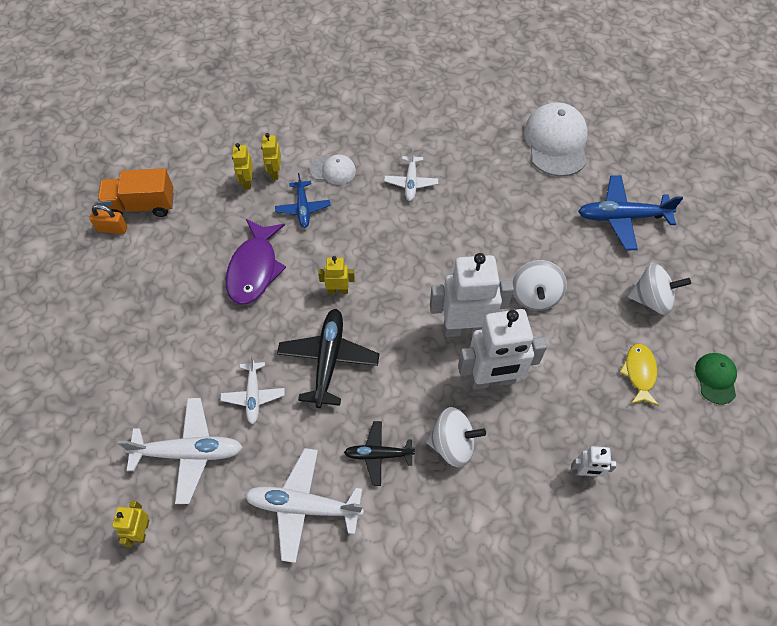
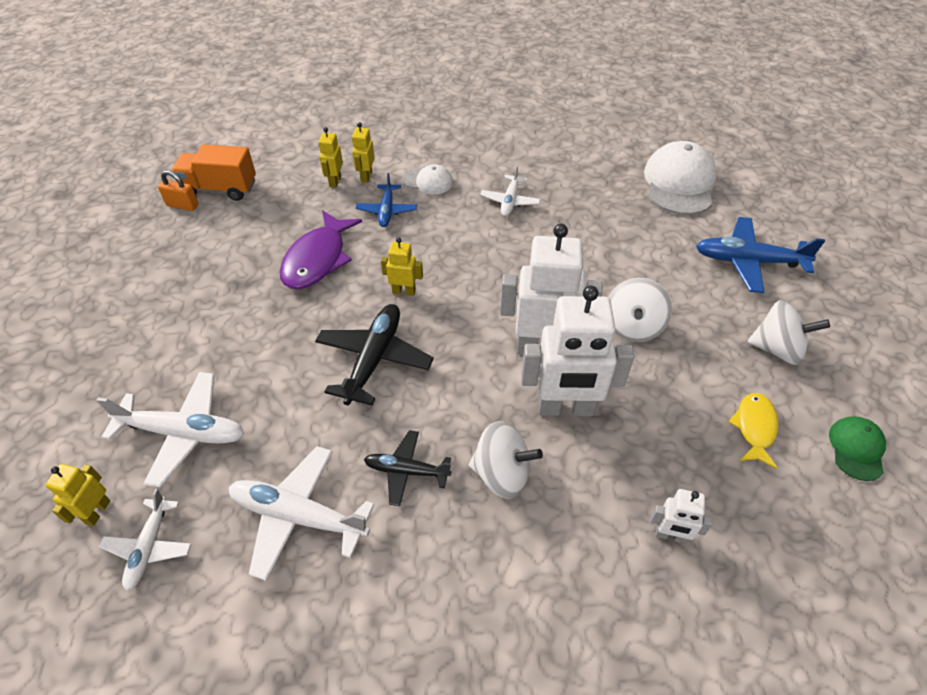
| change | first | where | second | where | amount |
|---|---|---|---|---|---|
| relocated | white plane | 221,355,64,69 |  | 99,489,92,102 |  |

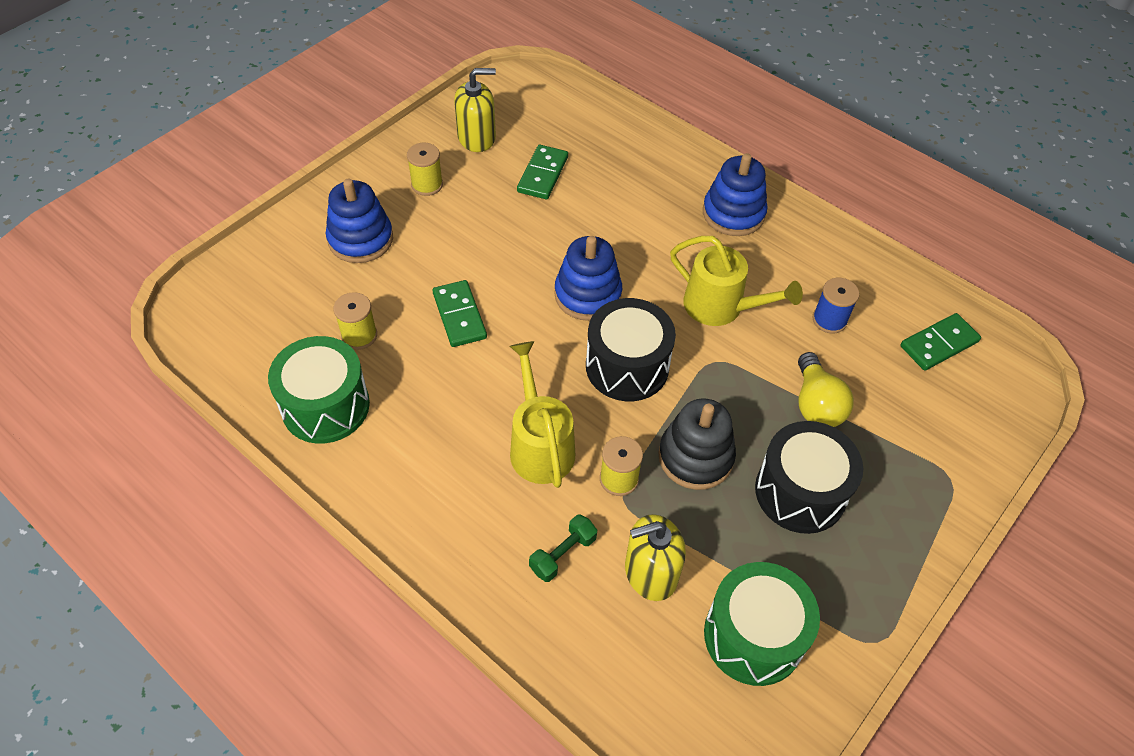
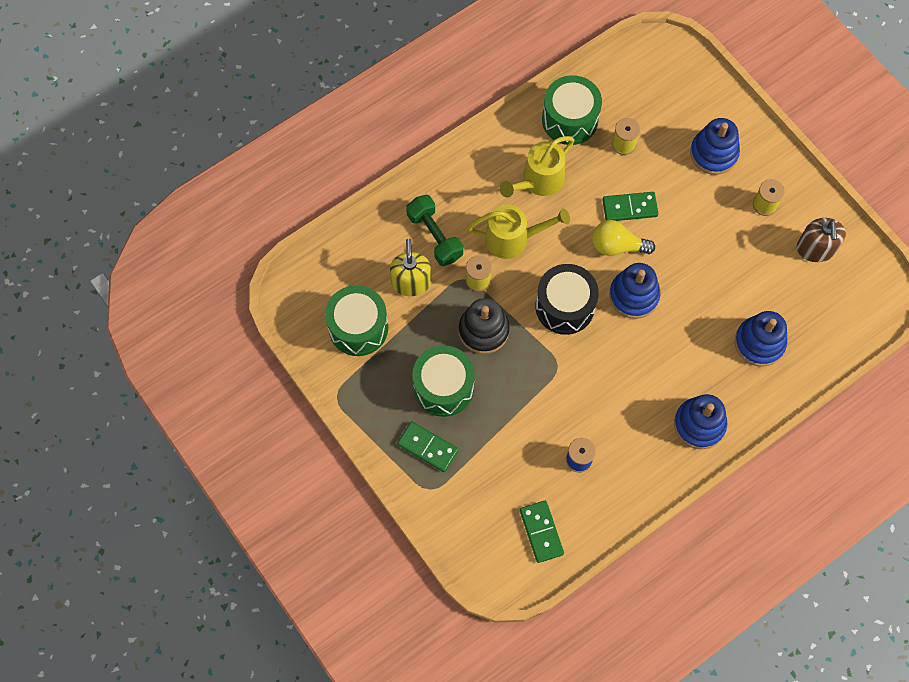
| change | first | where | second | where | amount |
|---|---|---|---|---|---|
| appeared |  |  | blue stacking toy | 735,311,52,56 |  |
| relocated | green domino | 517,145,51,54 |  | 397,421,61,51 |  |
| relocated | yellow watering can | 670,236,133,90 |  | 499,136,76,61 |  |
| relocated | yellow light bulb | 798,352,56,75 |  | 592,220,63,36 |  |
| colour | yellow soap dispenser | 454,68,42,84 | brown soap dispenser | 797,218,49,44 |  |
| colour | black drum | 755,421,108,113 | green drum | 412,345,63,72 |  |
| size | green dumbbell | 529,515,68,67 |  | 406,195,57,71 | x1.61 |

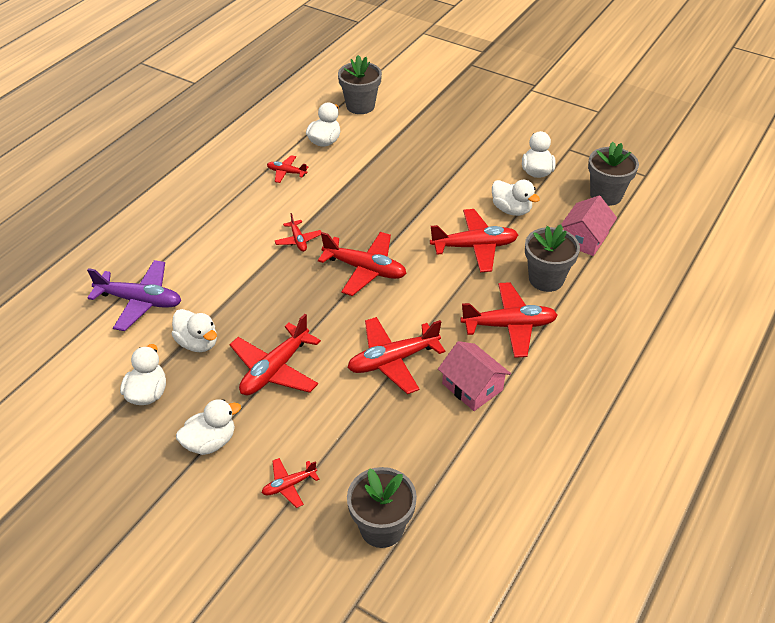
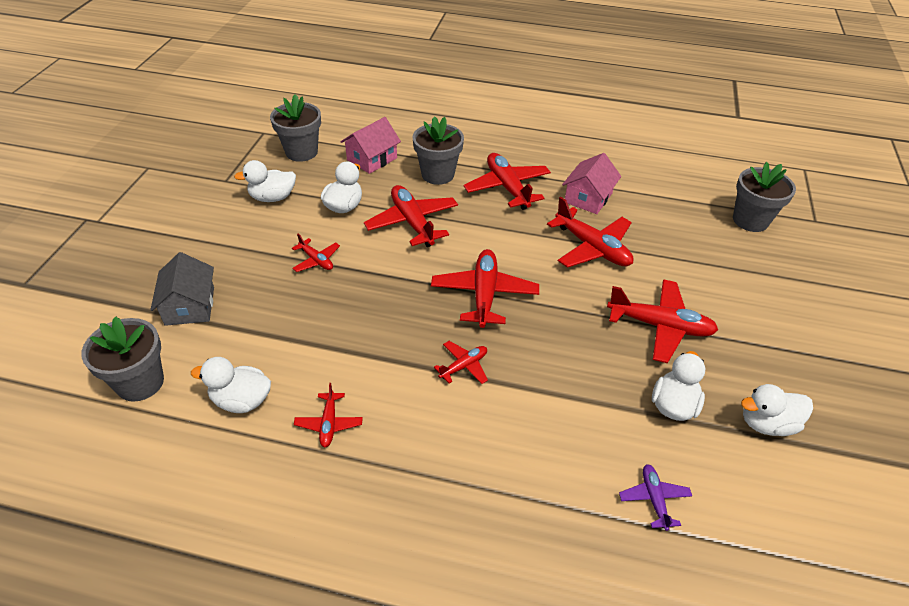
| change | first | where | second | where | amount |
|---|---|---|---|---|---|
| missing | white duck | 176,399,65,56 |  |  |  |
| appeared |  |  | grey house | 150,252,64,74 |  |
| relocated | red plane | 262,458,57,50 |  | 292,234,48,38 |  |
| spun | pink house | 561,195,56,61 |  | 341,117,60,57 | 60 degrees counterclockwise |
| size | purple plane | 87,260,94,71 |  | 619,464,73,67 | x0.53 |

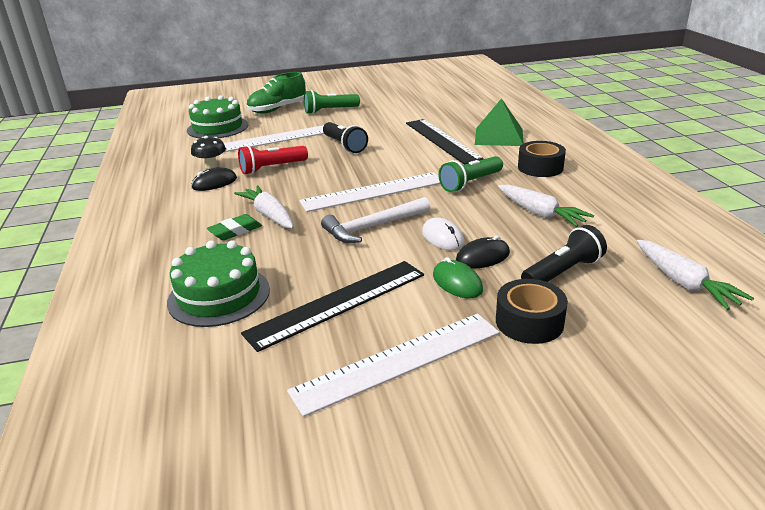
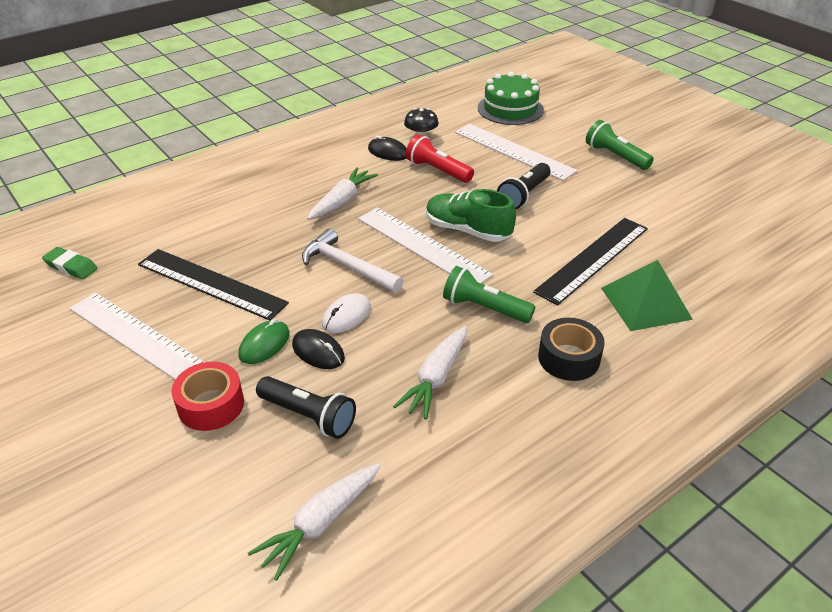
| change | first | where | second | where | amount |
|---|---|---|---|---|---|
| missing | green cake | 167,240,103,87 |  |  |  |
| relocated | green eraser | 207,214,55,26 |  | 42,247,56,32 |  |
| relocated | green shoe | 246,72,60,41 |  | 426,189,90,53 |  |
| colour | black tape | 496,279,72,65 | red tape | 172,362,72,69 |  |

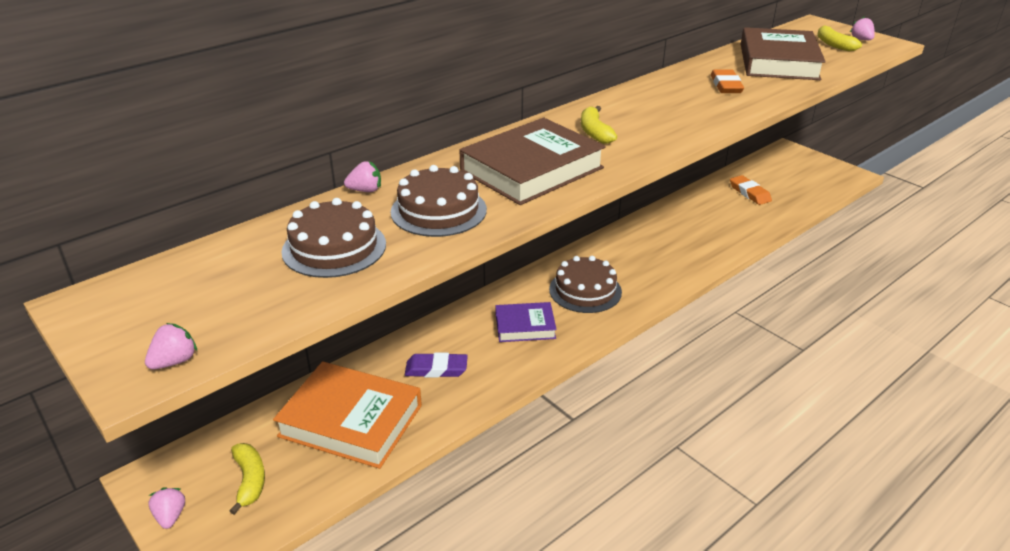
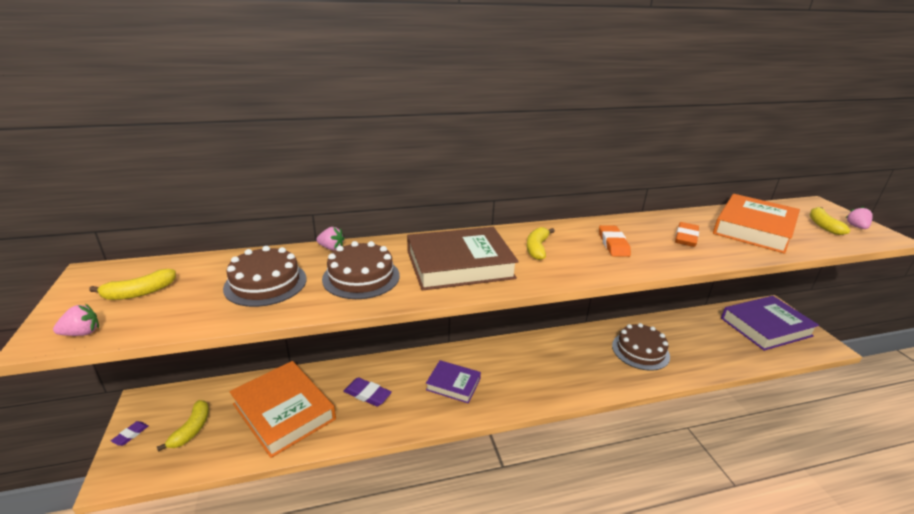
| change | first | where | second | where | amount |
|---|---|---|---|---|---|
| appeared |  |  | yellow banana | 89,269,87,31 |  |
| appeared |  |  | purple book | 721,296,98,55 |  |
| relocated | brown cake | 549,256,73,57 |  | 612,323,58,48 |  |
| relocated | orange eraser | 730,175,42,30 |  | 599,225,32,32 |  |
| exchanged | pink strawberry | 148,487,37,42 | purple eraser | 111,421,38,25 |  |
| colour | brown book | 741,27,85,53 | orange book | 713,194,87,60 |  |

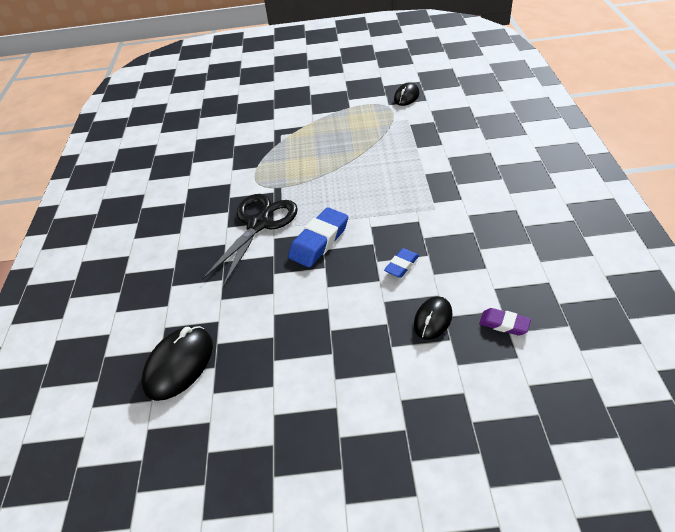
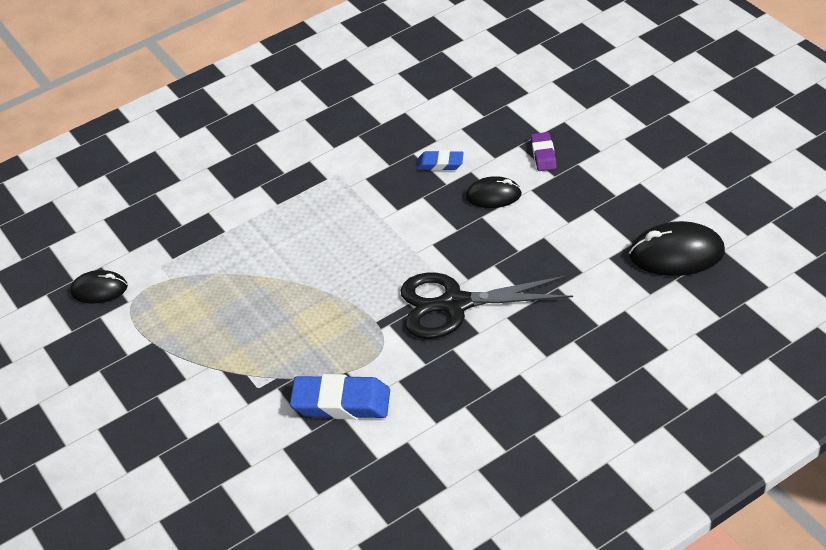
| change | first | where | second | where | amount |
|---|---|---|---|---|---|
| relocated | blue eraser | 288,207,60,60 |  | 290,374,100,45 |  |
| relocated | black mouse | 414,296,39,44 |  | 465,176,57,32 |  |
| relocated | purple eraser | 479,308,52,27 |  | 531,132,26,39 |  |

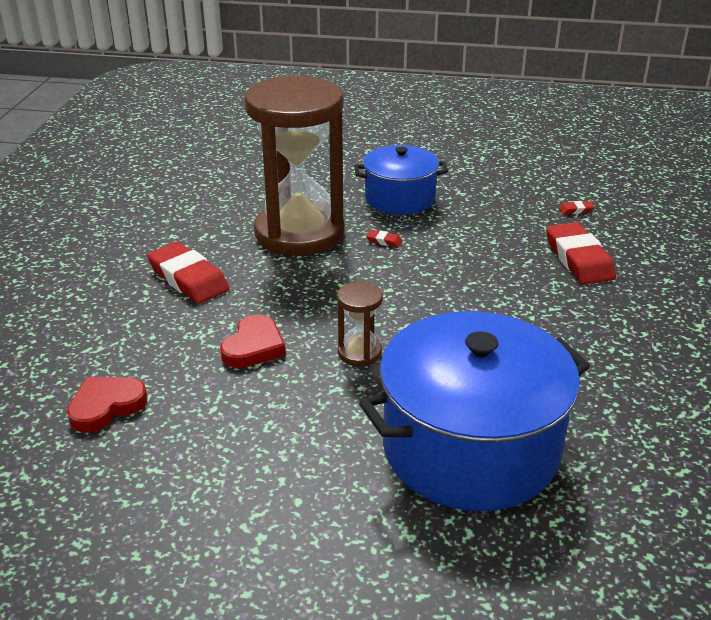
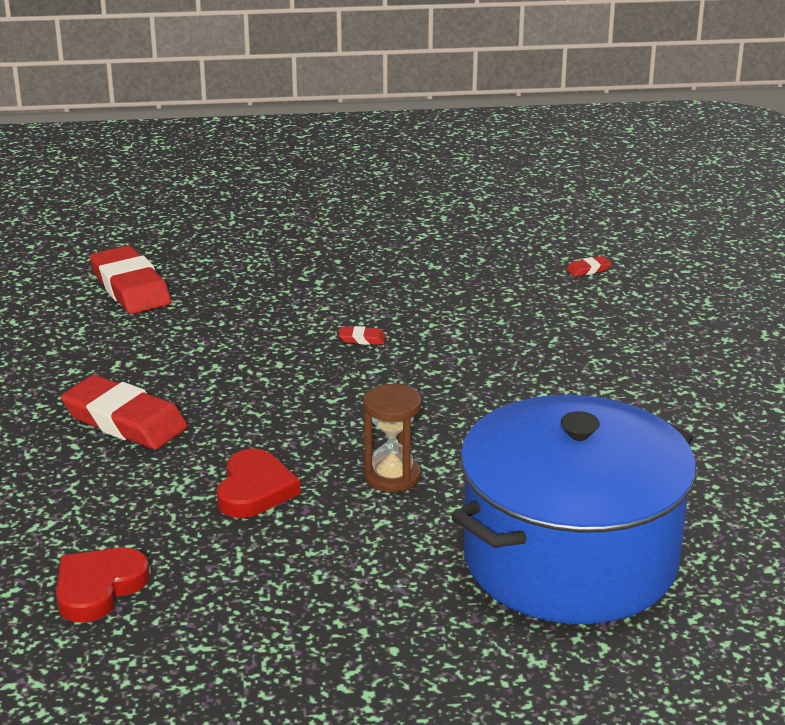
| change | first | where | second | where | amount |
|---|---|---|---|---|---|
| missing | brown hourglass | 244,76,100,180 |  |  |  |
| missing | blue pot | 354,145,94,70 |  |  |  |
| relocated | red eraser | 546,222,70,62 |  | 90,245,81,69 |  |

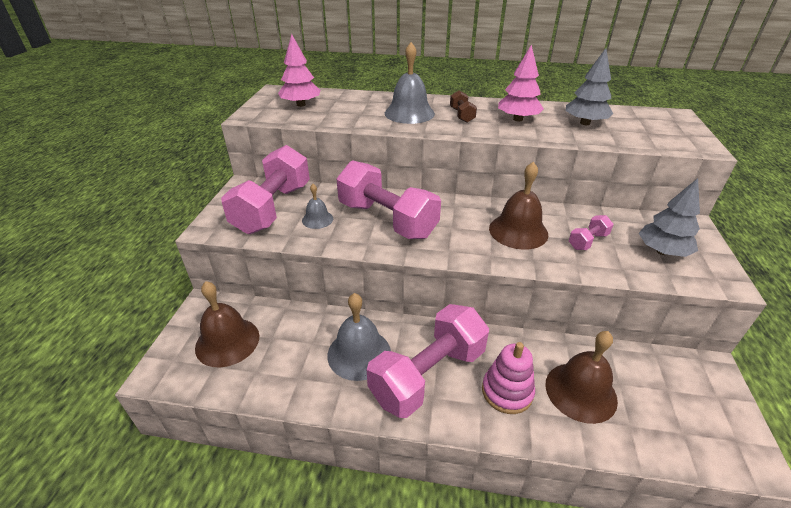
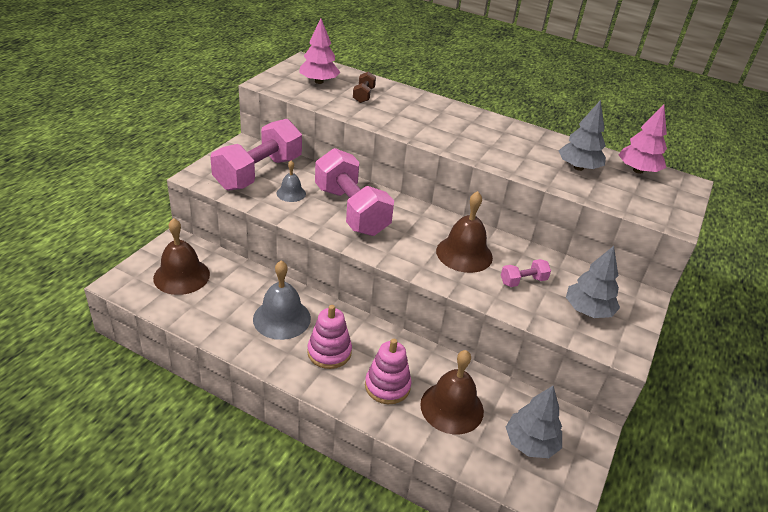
| change | first | where | second | where | amount |
|---|---|---|---|---|---|
| missing | grey bell | 385,42,50,82 |  |  |  |
| appeared |  |  | grey tree | 506,386,56,72 |  |
| relocated | brown dumbbell | 450,90,27,33 |  | 353,71,23,32 |  |
| relocated | pink tree | 498,45,46,76 |  | 619,104,48,70 |  |
| exchanged | pink dumbbell | 367,304,122,114 | pink stacking toy | 307,305,45,64 |  |

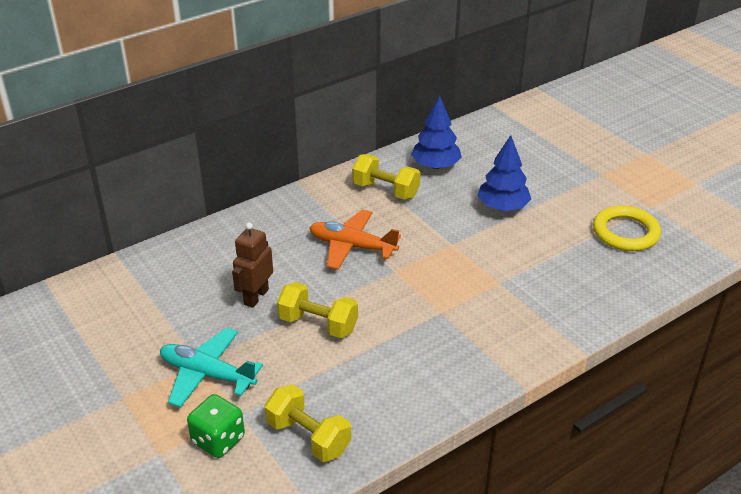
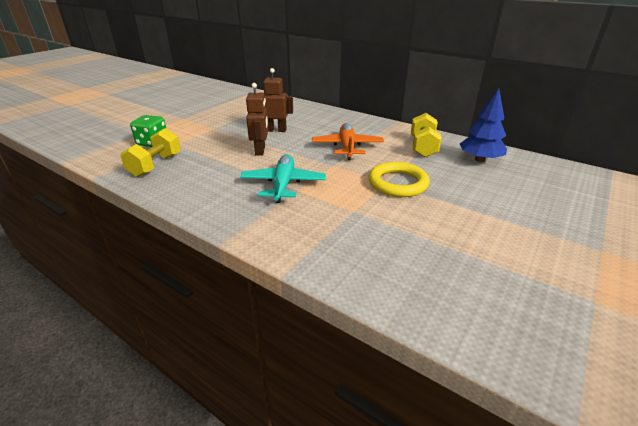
| change | first | where | second | where | amount |
|---|---|---|---|---|---|
| missing | blue tree | 477,135,54,76 |  |  |  |
| relocated | turquoise plane | 160,328,103,80 |  | 240,154,86,49 |  |
| relocated | yellow ring | 593,205,68,46 |  | 369,162,61,35 |  |
| exchanged | yellow dumbbell | 277,282,81,56 | brown robot | 246,83,22,73 |  |

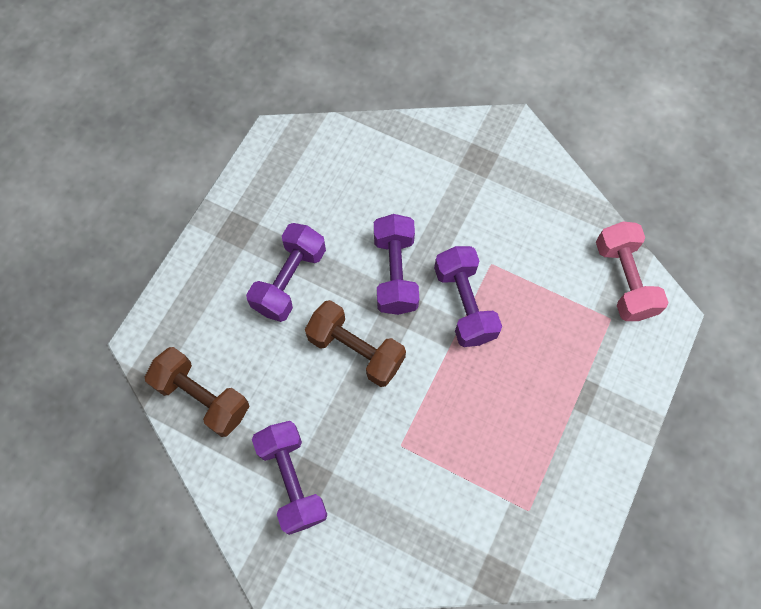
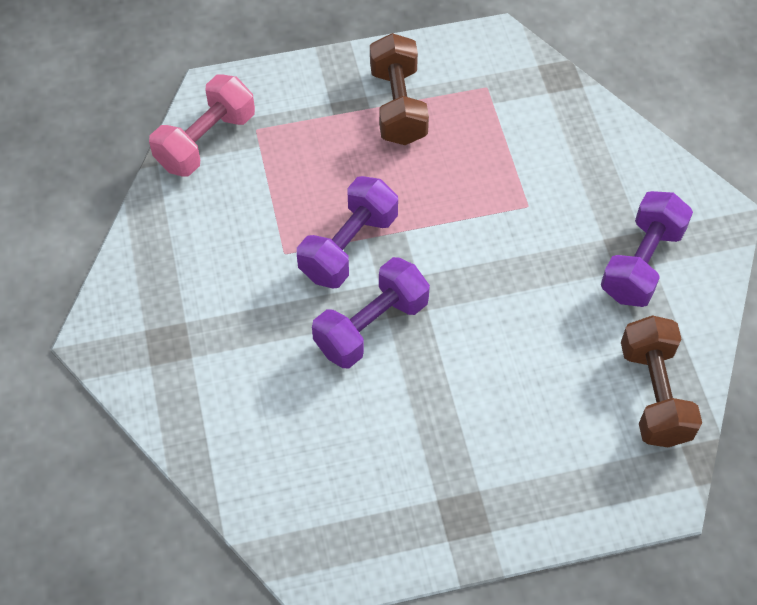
| change | first | where | second | where | amount |
|---|---|---|---|---|---|
| missing | purple dumbbell | 246,223,80,99 |  |  |  |
| relocated | brown dumbbell | 305,300,101,87 |  | 370,33,59,112 |  |

